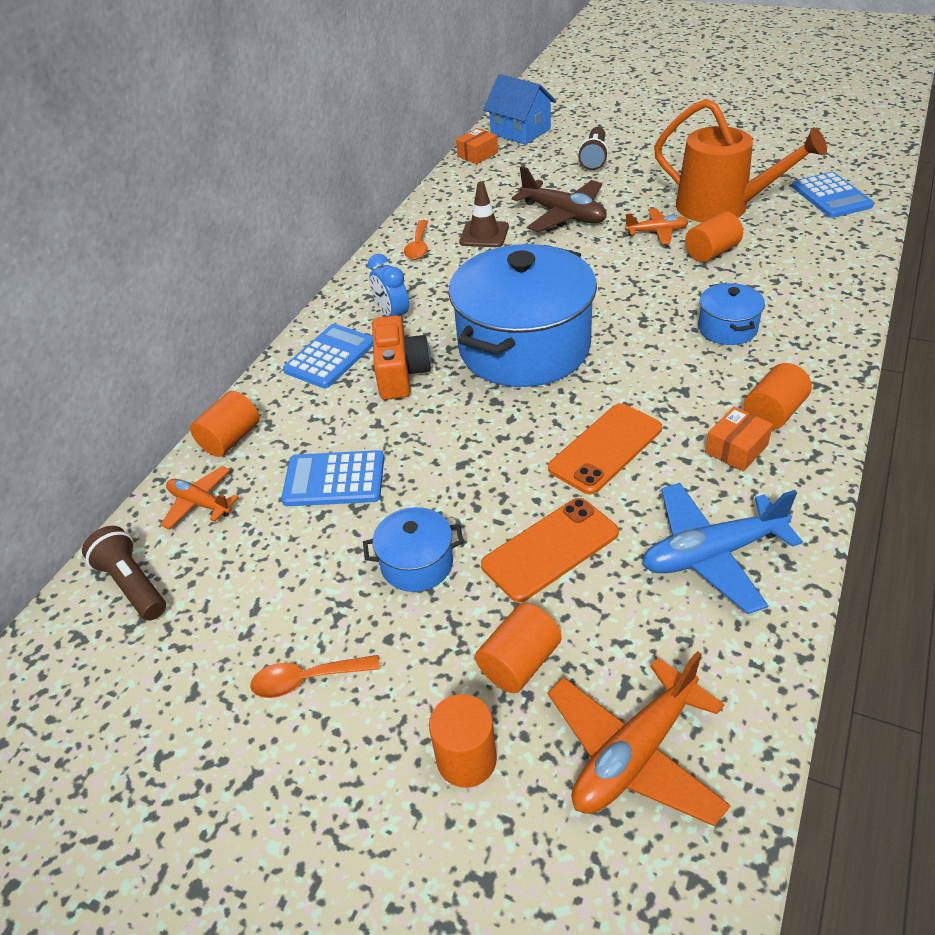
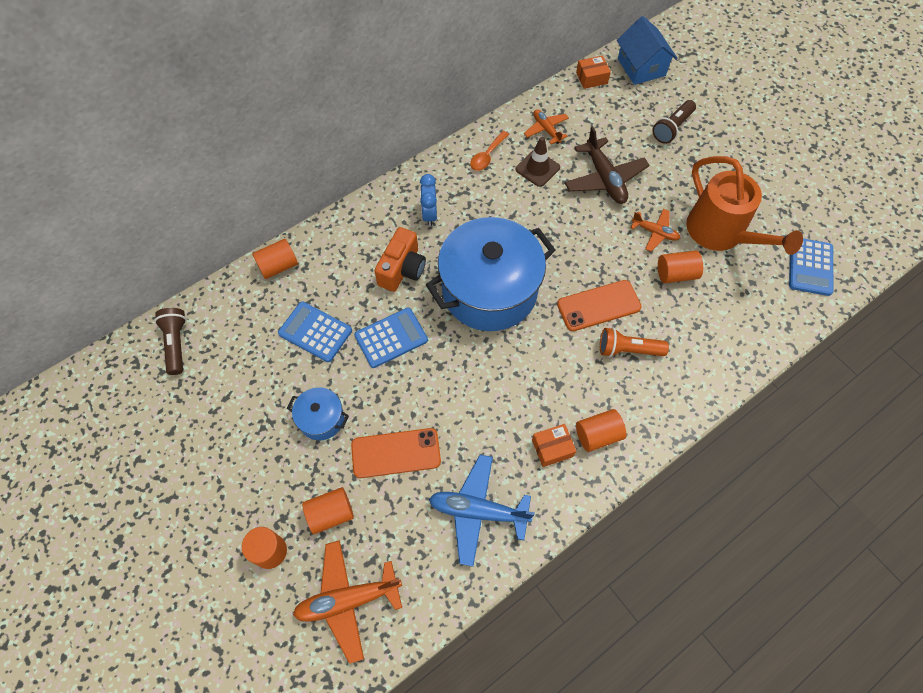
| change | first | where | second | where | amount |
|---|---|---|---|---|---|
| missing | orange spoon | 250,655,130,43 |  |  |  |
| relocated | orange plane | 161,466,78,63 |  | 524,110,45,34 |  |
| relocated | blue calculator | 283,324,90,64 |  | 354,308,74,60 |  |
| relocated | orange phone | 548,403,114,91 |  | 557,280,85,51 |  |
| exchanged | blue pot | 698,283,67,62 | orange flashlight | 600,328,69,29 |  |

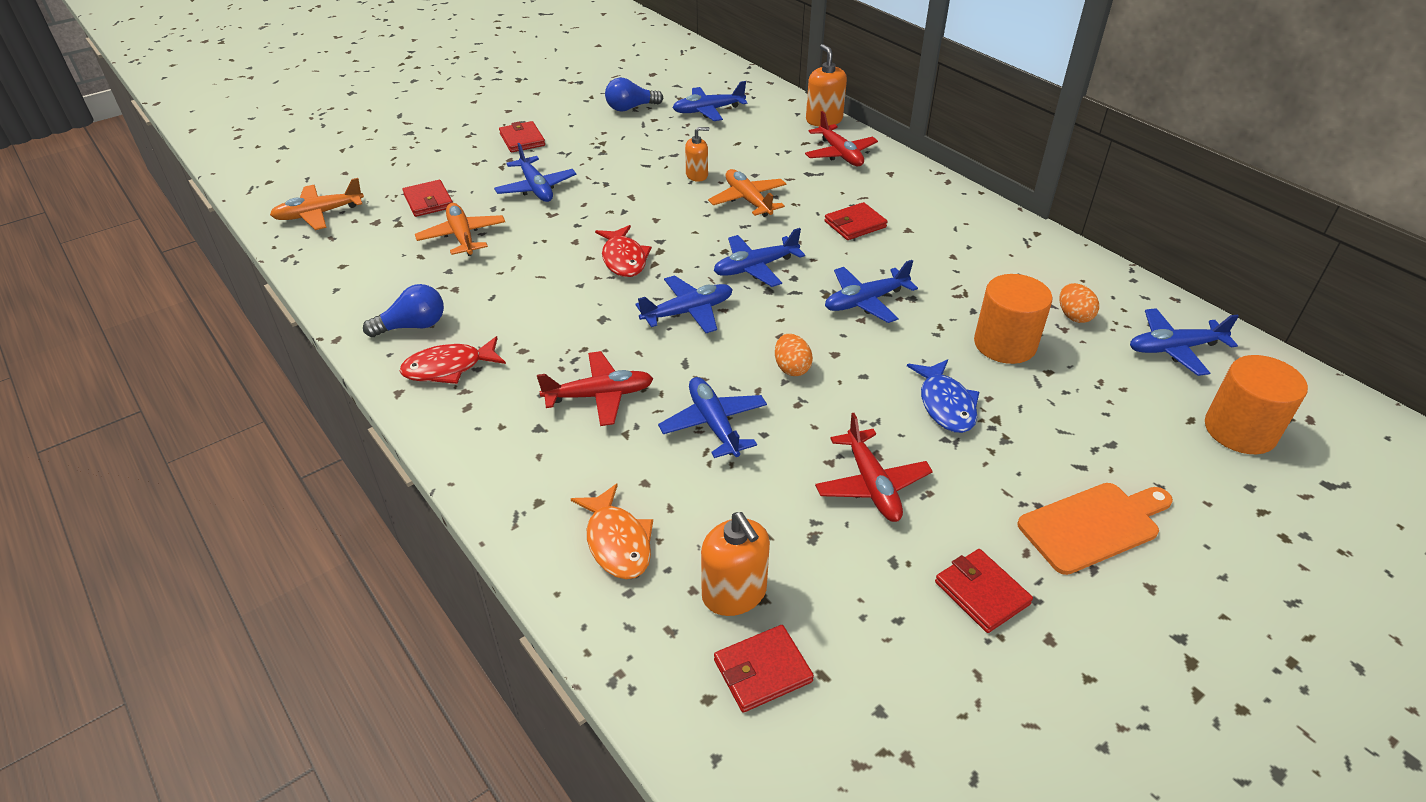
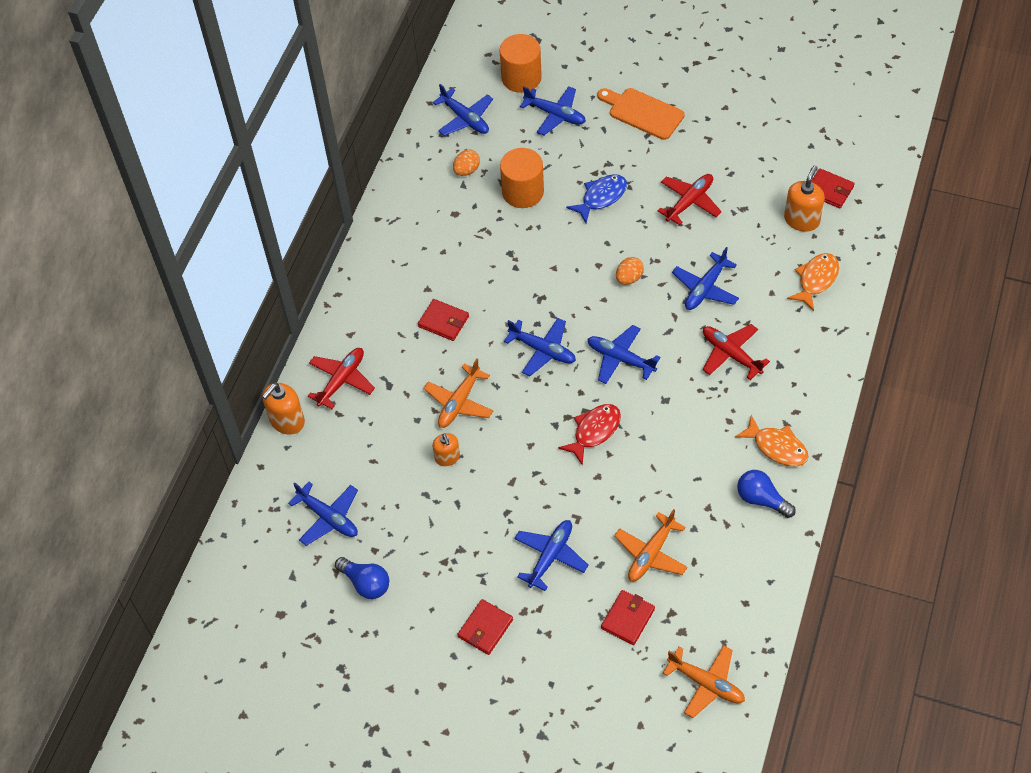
| change | first | where | second | where | amount |
|---|---|---|---|---|---|
| missing | red wallet | 935,549,98,84 |  |  |  |
| relocated | blue plane | 825,260,93,63 |  | 520,86,66,49 |  |
| colour | red fish | 400,336,106,48 | orange fish | 735,415,74,51 |  |
| spun | orange soap dispenser | 685,127,24,55 |  | 432,433,28,33 | 150 degrees counterclockwise |

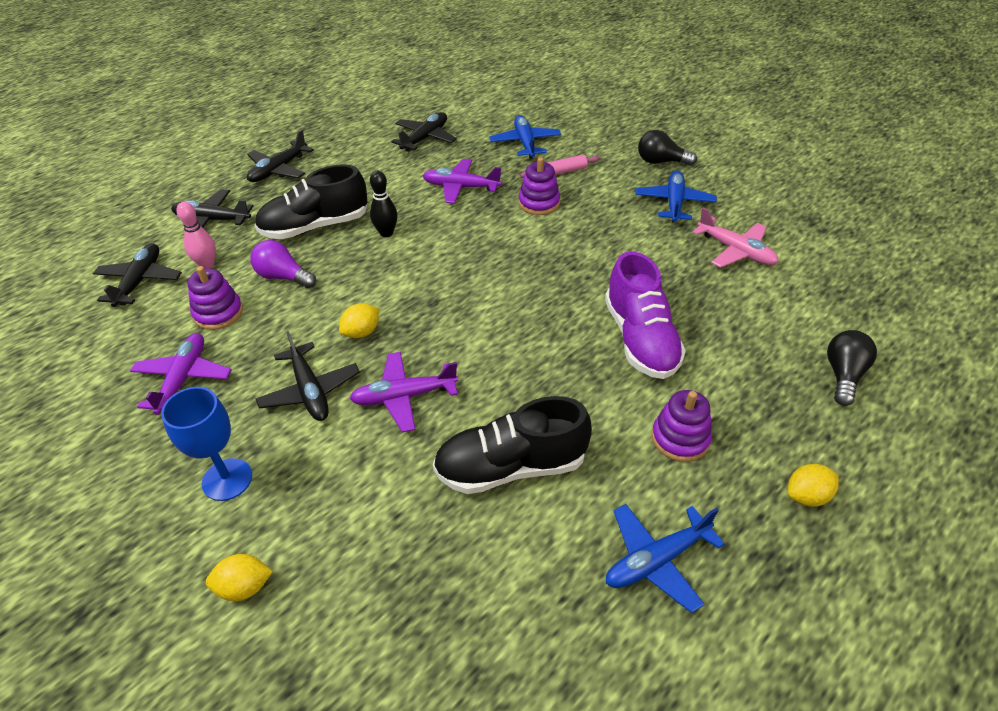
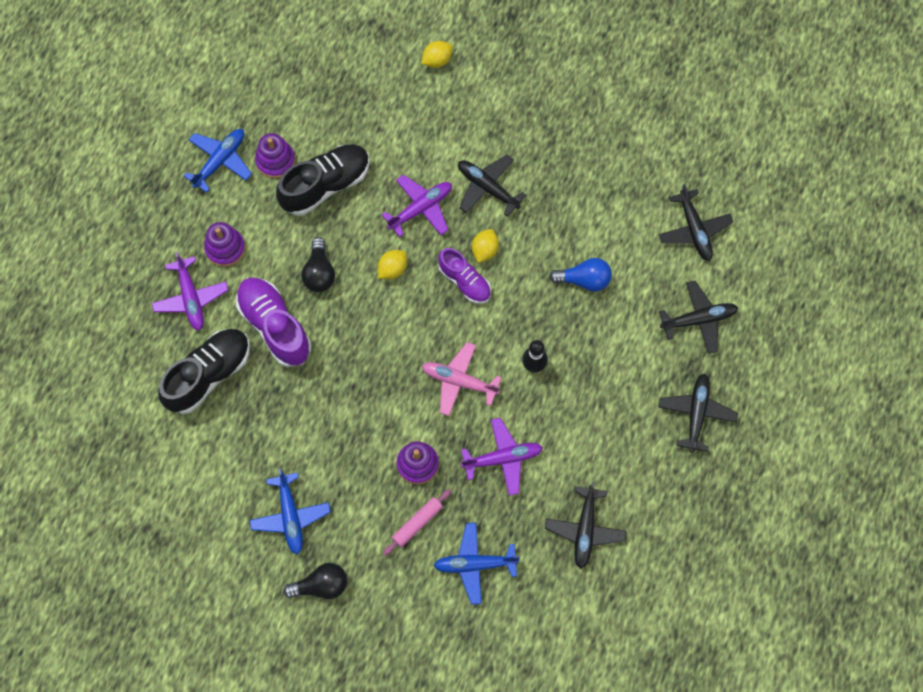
| change | first | where | second | where | amount |
|---|---|---|---|---|---|
| missing | blue goblet | 161,387,91,114 |  |  |  |
| missing | pink bowling pin | 176,202,40,67 |  |  |  |
| appeared |  |  | purple shoe | 438,248,53,56 |  |
| relocated | purple plane | 130,333,102,82 |  | 151,252,77,79 |  |
| relocated | purple stacking toy | 187,266,56,64 |  | 255,133,40,45 |  |
| relocated | black shoe | 254,164,114,75 |  | 158,329,92,85 |  |
| relocated | pink plane | 692,208,86,60 |  | 422,342,80,74 |  |
| relocated | yellow lemon | 788,464,51,42 |  | 378,250,29,29 |  |
| relocated | black light bulb | 827,330,50,76 |  | 301,237,34,55 |  |
| colour | purple light bulb | 250,240,66,48 | blue light bulb | 550,258,62,33 |  |
| spun | blue plane | 489,115,72,44 |  | 433,523,87,82 | 120 degrees clockwise |

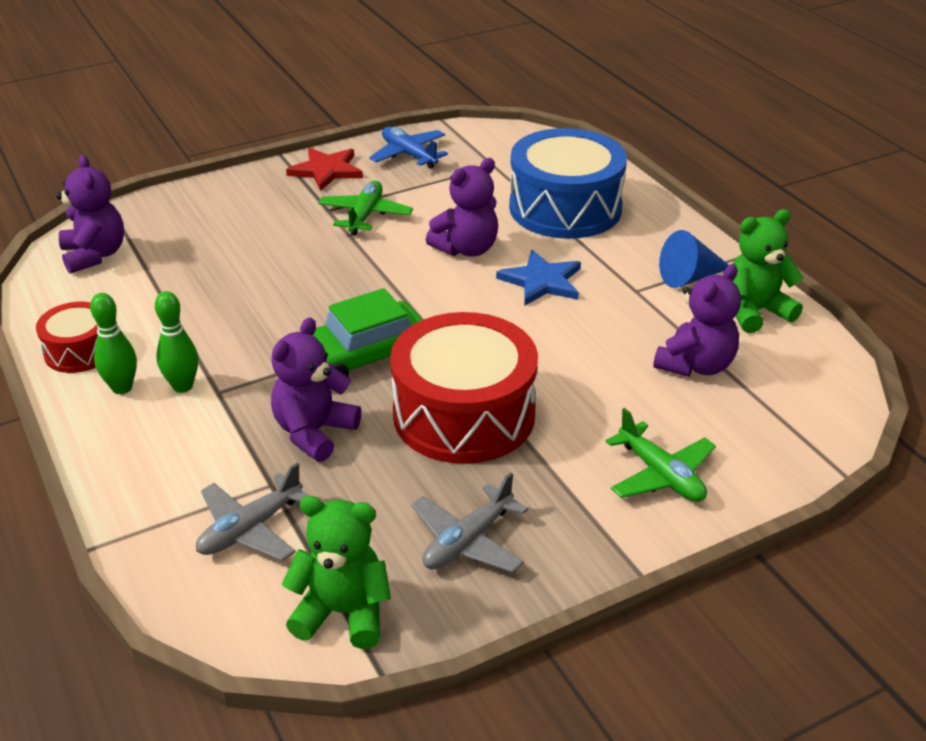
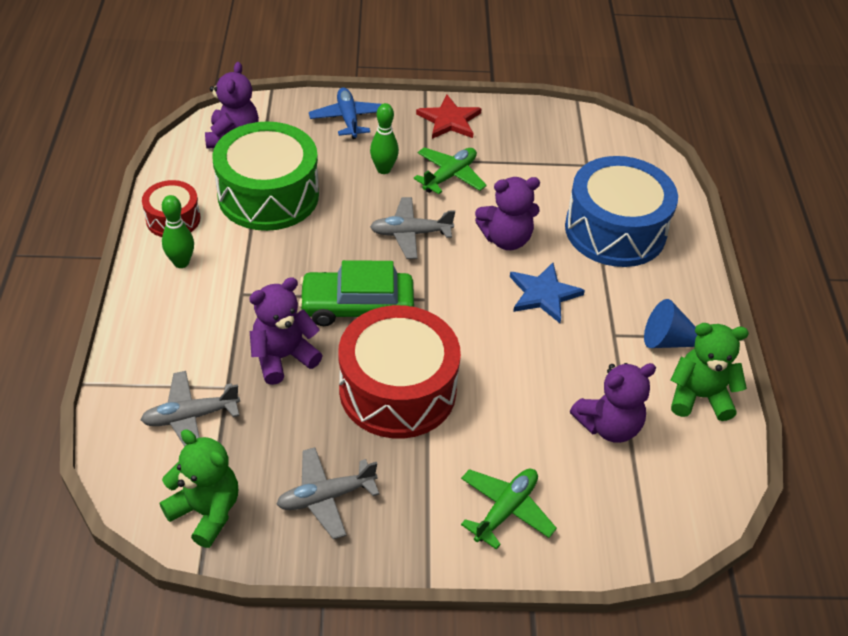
| change | first | where | second | where | amount |
|---|---|---|---|---|---|
| appeared |  |  | green drum | 212,121,107,110 |  |
| appeared |  |  | grey plane | 370,197,85,62 |  |
| relocated | green bowling pin | 155,291,43,102 |  | 370,103,29,71 |  |
| relocated | blue plane | 369,127,79,42 |  | 309,87,72,52 |  |
| spun | green plane | 606,408,110,94 |  | 461,469,96,81 | 135 degrees counterclockwise |

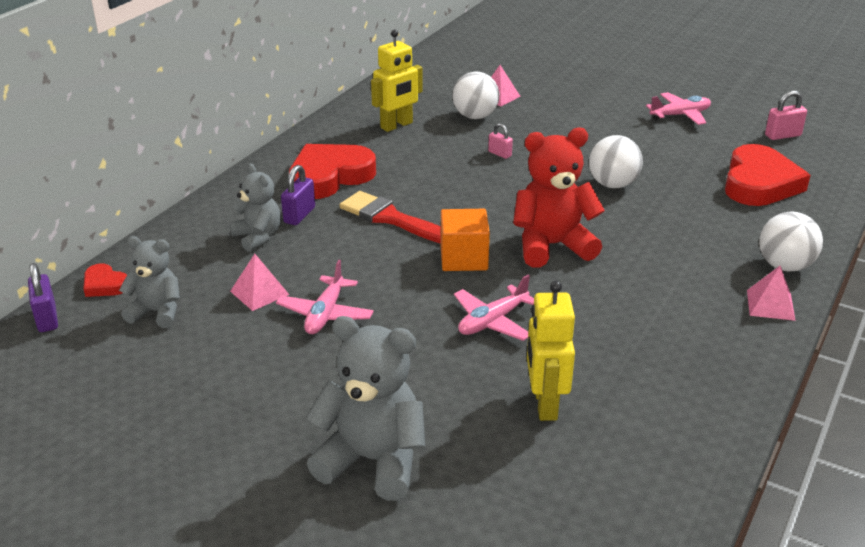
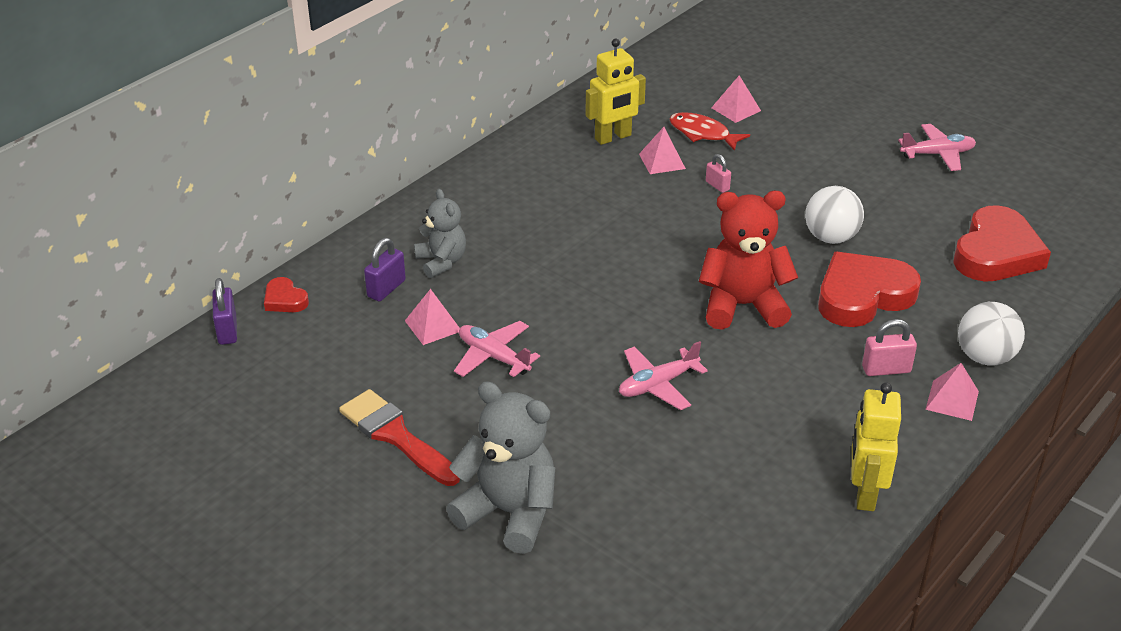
| change | first | where | second | where | amount |
|---|---|---|---|---|---|
| missing | grey teddy bear | 119,236,61,92 |  |  |  |
| missing | orange cube | 441,209,49,62 |  |  |  |
| appeared |  |  | pink pyramid | 639,127,47,47 |  |
| relocated | purple padlock | 281,165,34,60 |  | 364,238,42,63 |  |
| relocated | red heart | 289,144,87,55 |  | 818,252,103,75 |  |
| relocated | red brush | 340,191,101,53 |  | 339,389,121,97 |  |
| relocated | yellow robot | 527,281,48,140 |  | 852,382,49,129 |  |
| relocated | pink padlock | 765,90,42,50 |  | 862,319,55,57 |  |
| exchanged | white ball | 453,72,46,47 | red fish | 669,112,81,39 |  |
| spun | pink plane | 276,260,98,74 |  | 454,321,86,56 | 105 degrees clockwise |

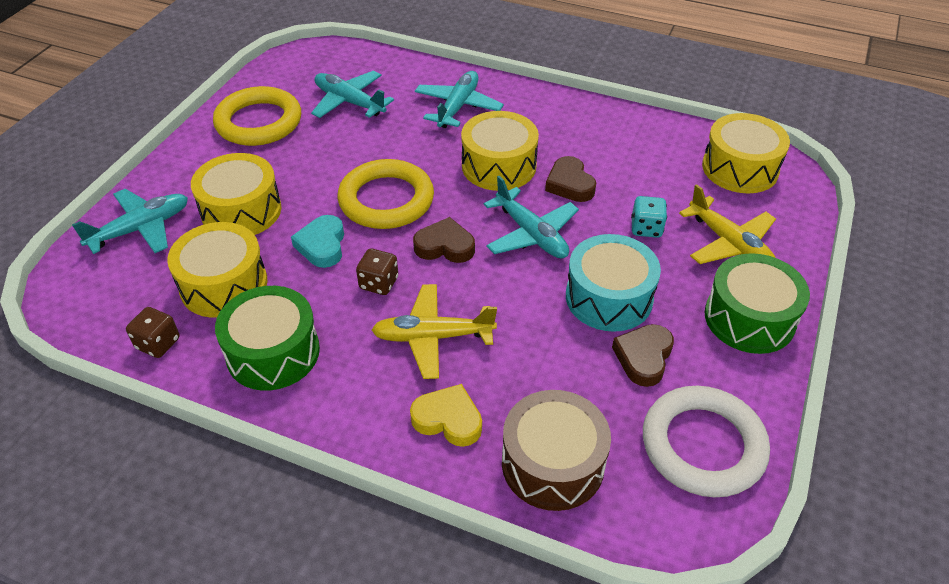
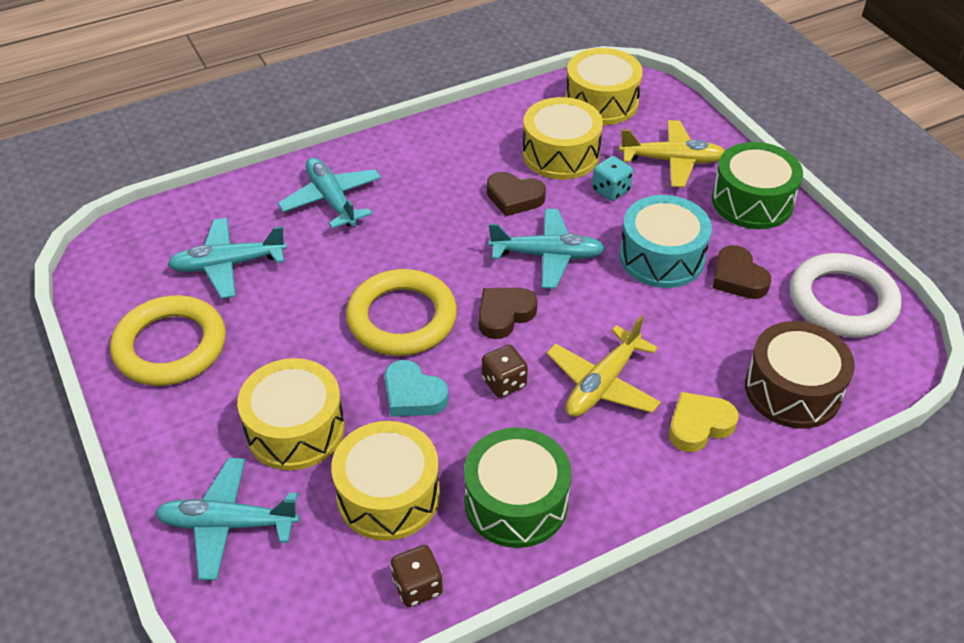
| change | first | where | second | where | amount |
|---|---|---|---|---|---|
| relocated | yellow drum | 461,111,78,80 |  | 522,97,81,83 |  |
| spun | turquoise plane | 72,189,116,65 |  | 155,458,145,122 | 90 degrees counterclockwise |

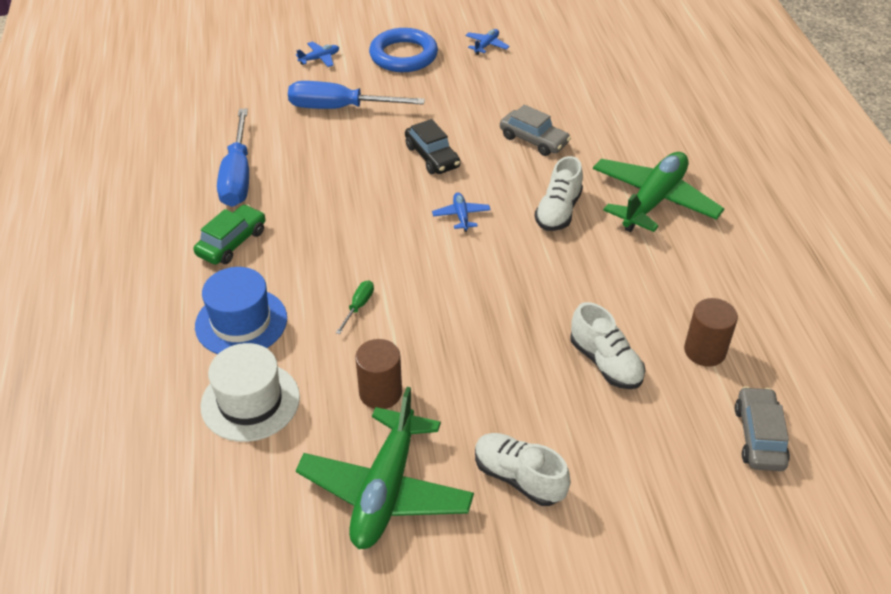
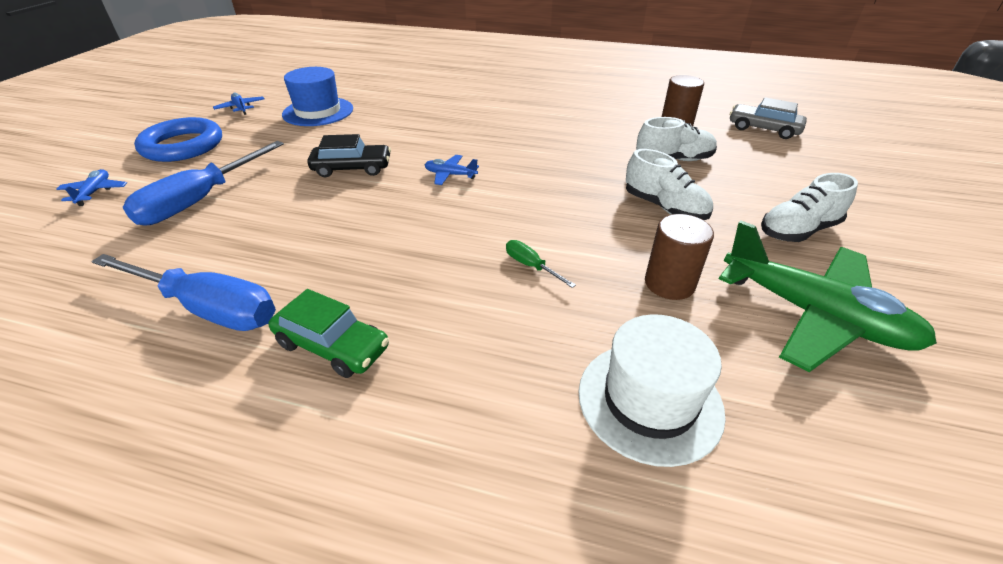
| change | first | where | second | where | amount |
|---|---|---|---|---|---|
| missing | grey car | 500,105,71,51 |  |  |  |
| missing | green plane | 593,152,131,80 |  |  |  |
| relocated | blue hat | 195,267,92,87 |  | 282,67,71,59 |  |
| relocated | white shoe | 535,156,48,75 |  | 626,149,87,71 |  |
| spun | green car | 194,205,71,60 |  | 268,289,121,89 | 150 degrees clockwise |

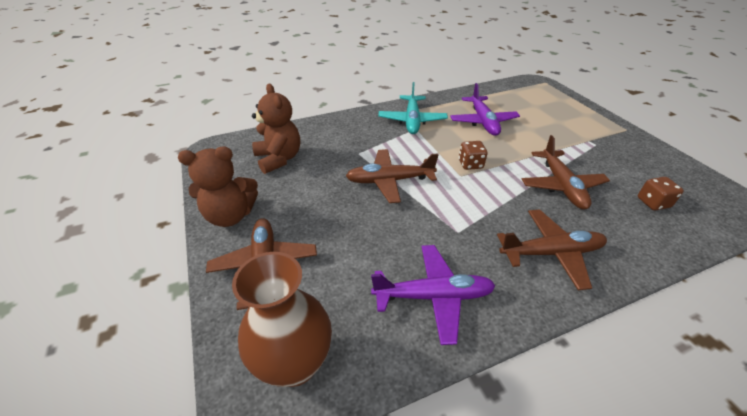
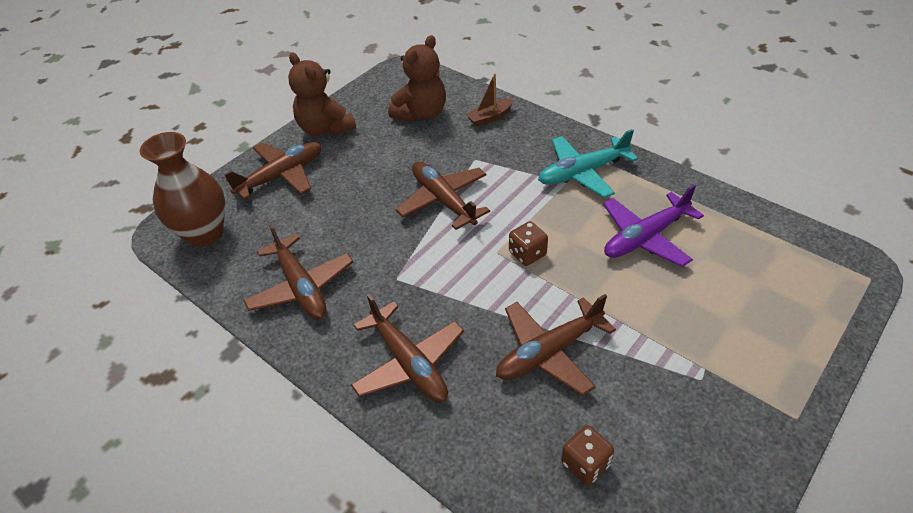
| change | first | where | second | where | amount |
|---|---|---|---|---|---|
| appeared |  |  | brown boat | 466,73,48,54 |  |
| colour | purple plane | 371,245,124,100 | brown plane | 243,224,110,96 |  |

